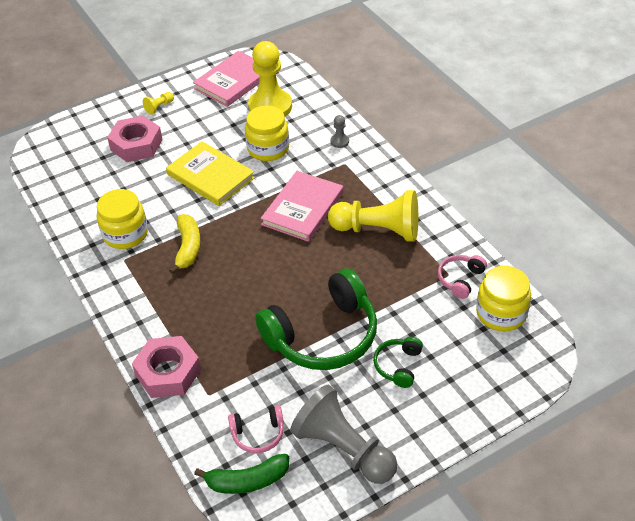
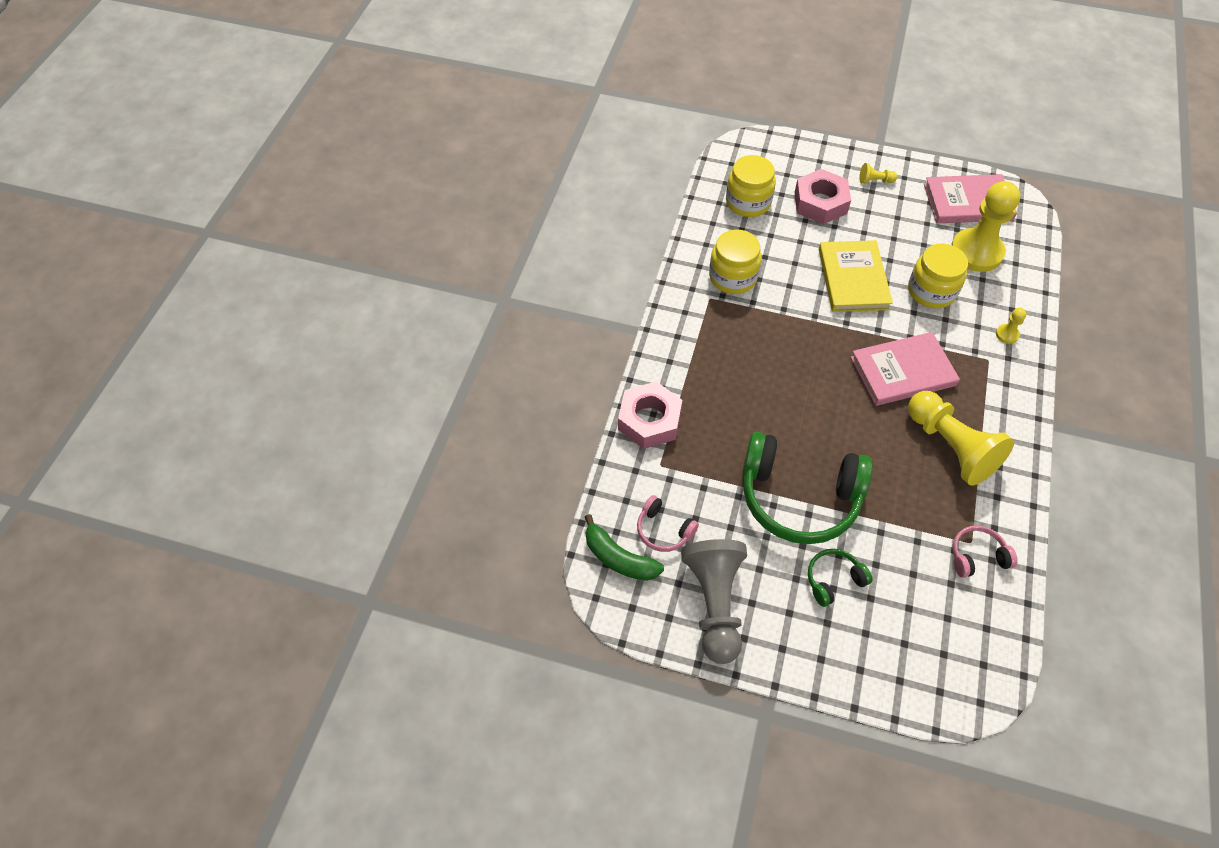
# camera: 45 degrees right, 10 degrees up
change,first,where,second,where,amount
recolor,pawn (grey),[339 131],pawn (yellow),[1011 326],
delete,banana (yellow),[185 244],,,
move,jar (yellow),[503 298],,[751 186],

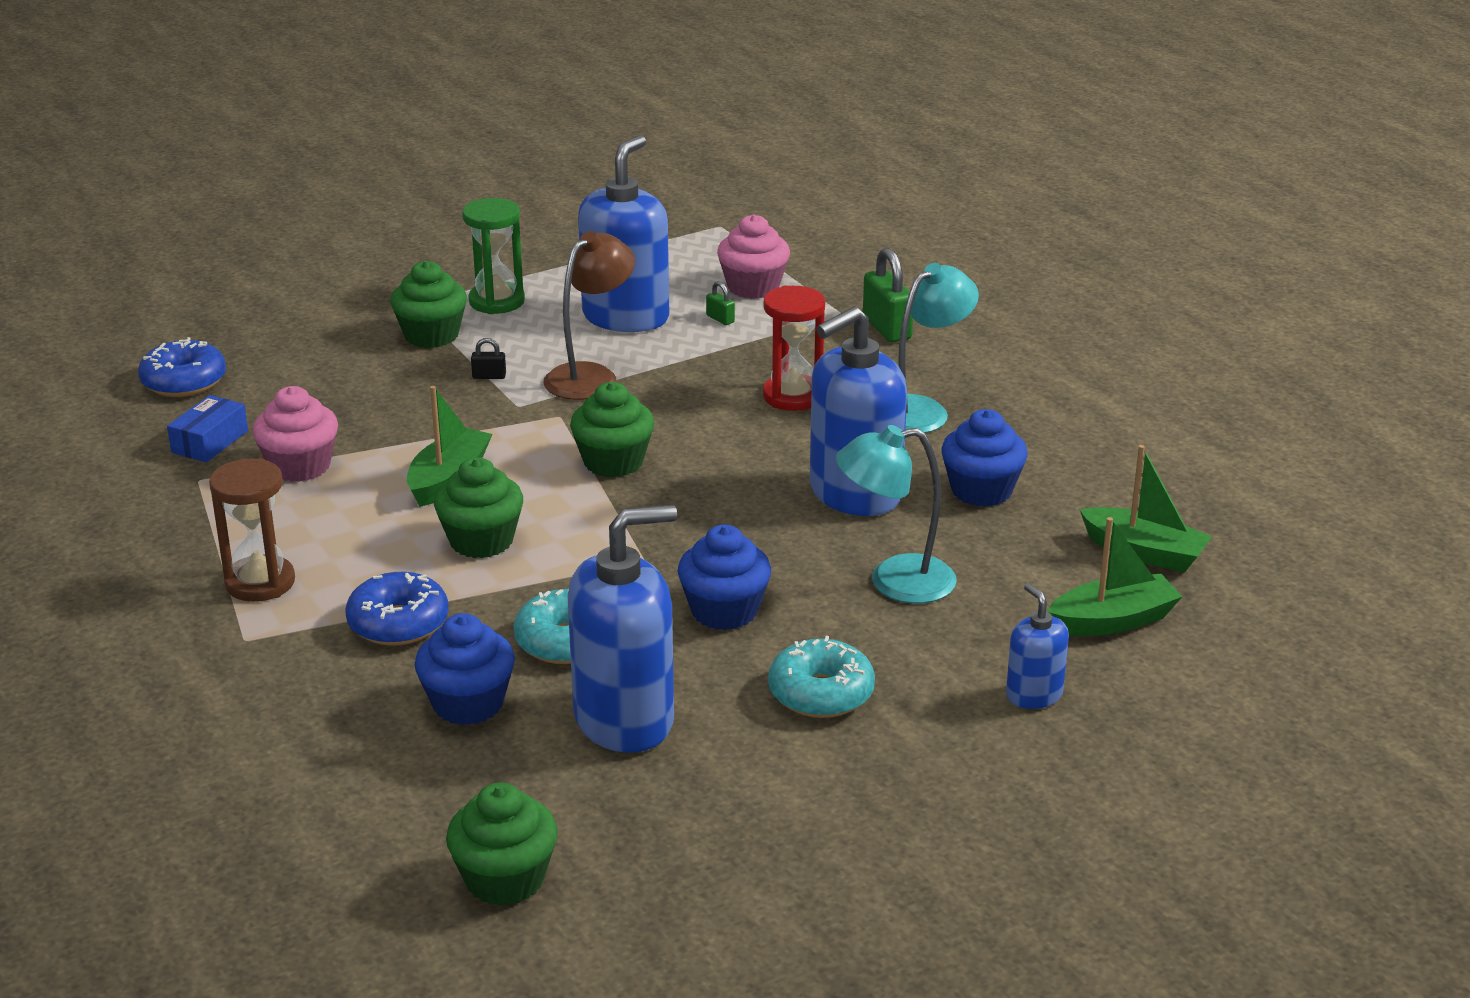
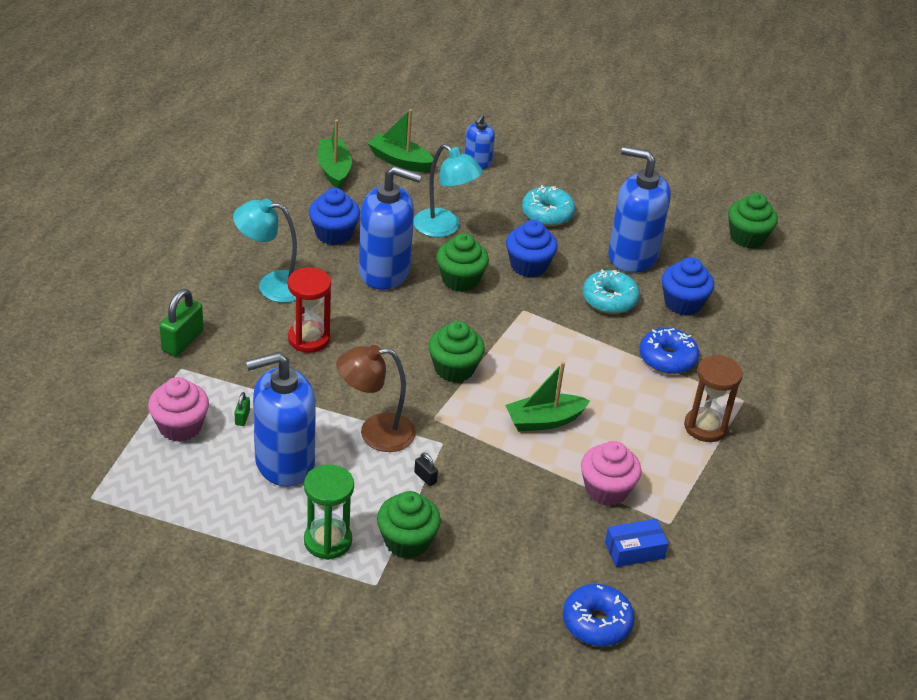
# camera: 135 degrees left, 10 degrees up
change,first,where,second,where,amount
move,cupcake (green),[478 507],,[462 262],

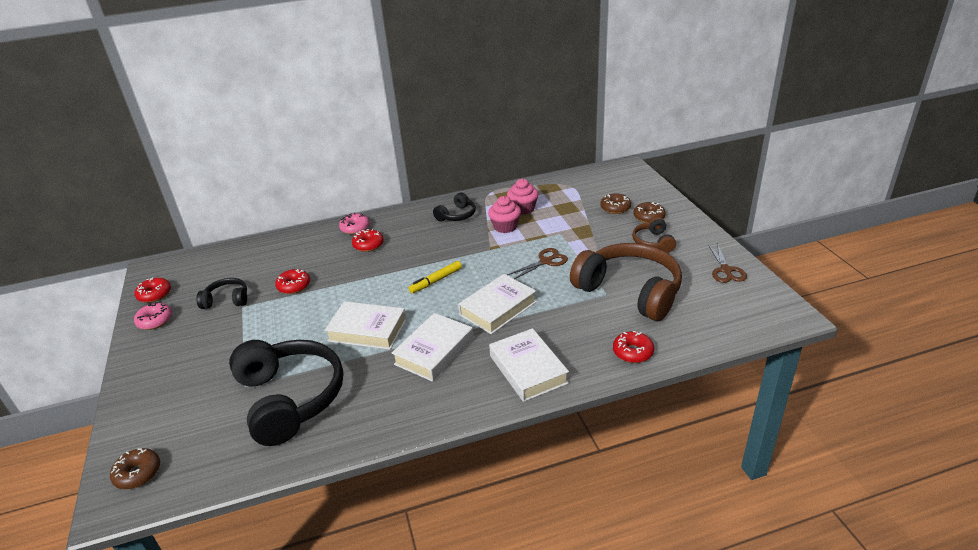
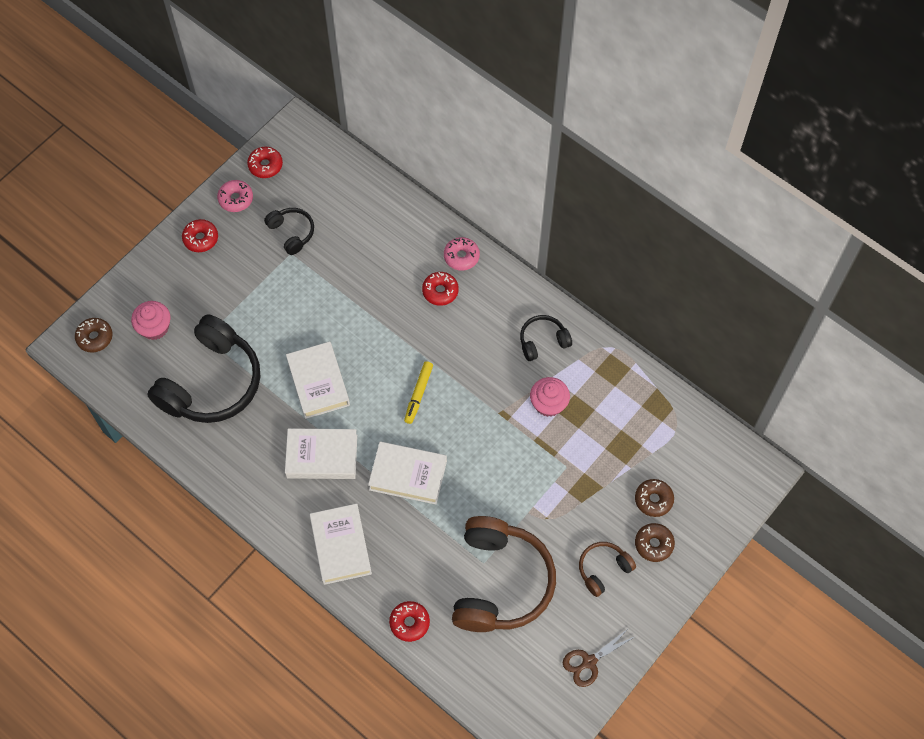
# camera: 55 degrees right, 30 degrees up
change,first,where,second,where,amount
move,cupcake (pink),[523 197],,[151 320],
rotate,headphones (black),[454 207],,[546 338],150 degrees clockwise
delete,scissors (brown),[537 263],,,
rotate,marker (yellow),[435 277],,[418 392],90 degrees counterclockwise
move,donut (red),[292 281],,[200 235],
rotate,book (white),[529 365],,[341 544],45 degrees counterclockwise

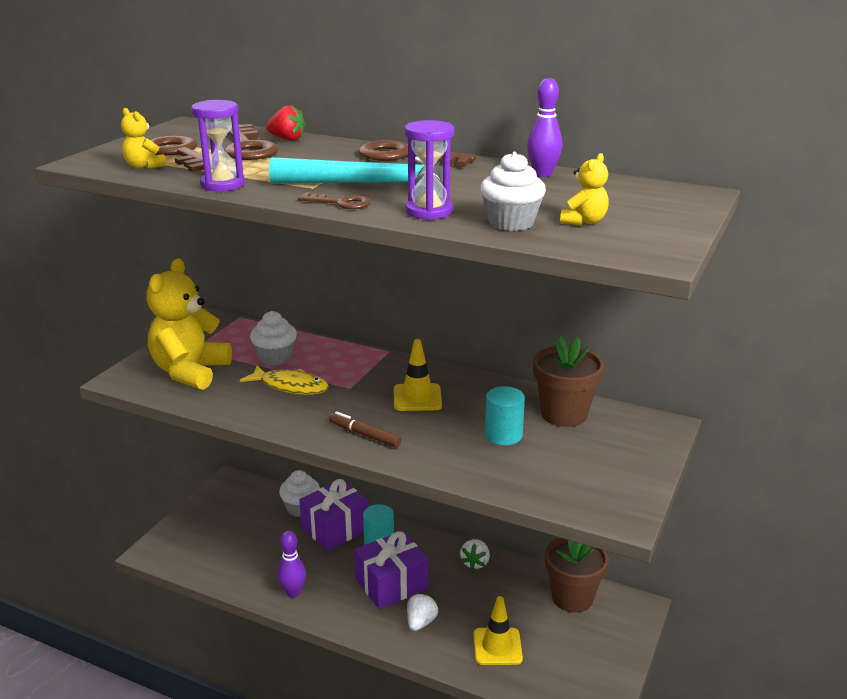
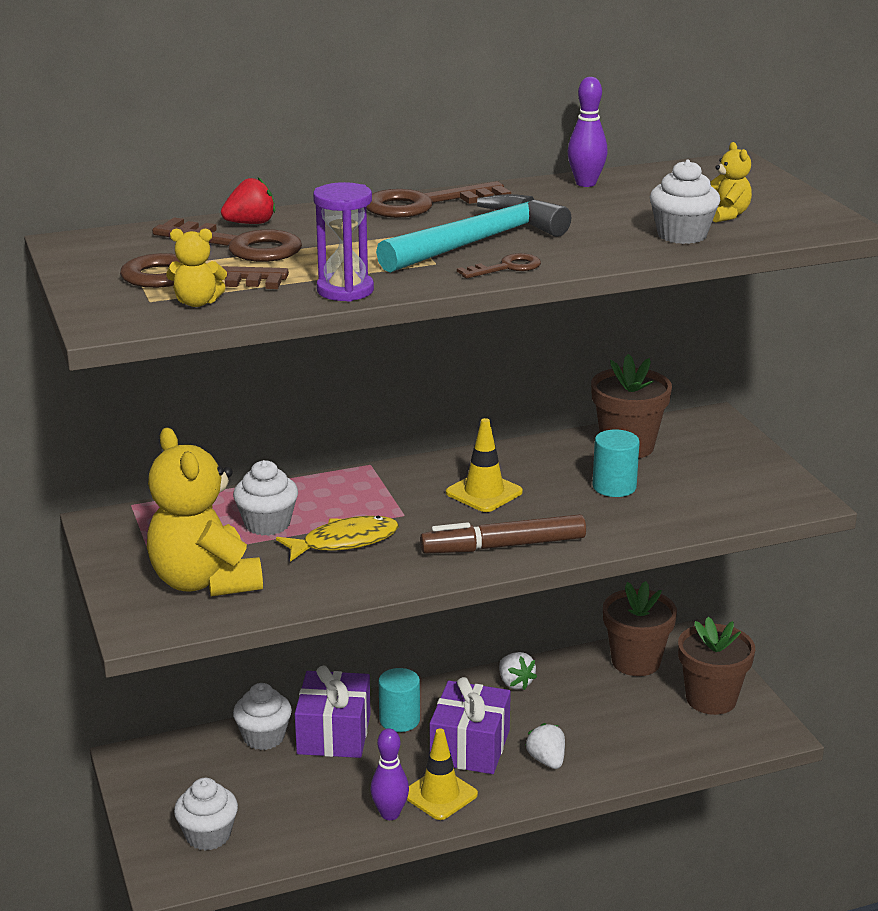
# camera: 45 degrees left, 0 degrees up
change,first,where,second,where,amount
delete,hourglass (purple),[429 170],,,
resize,marker (brown),[365 429],,[503 534],x1.62
move,traffic cone (yellow),[498 630],,[442 774],
insert,,,flower pot (brown),[716 666],
insert,,,cupcake (white),[206 814],

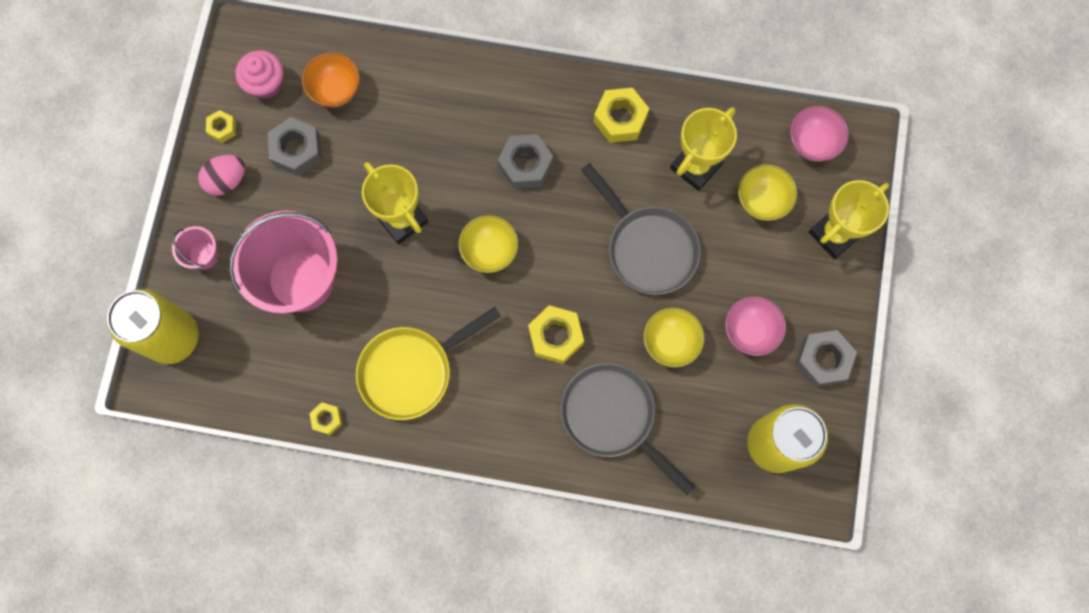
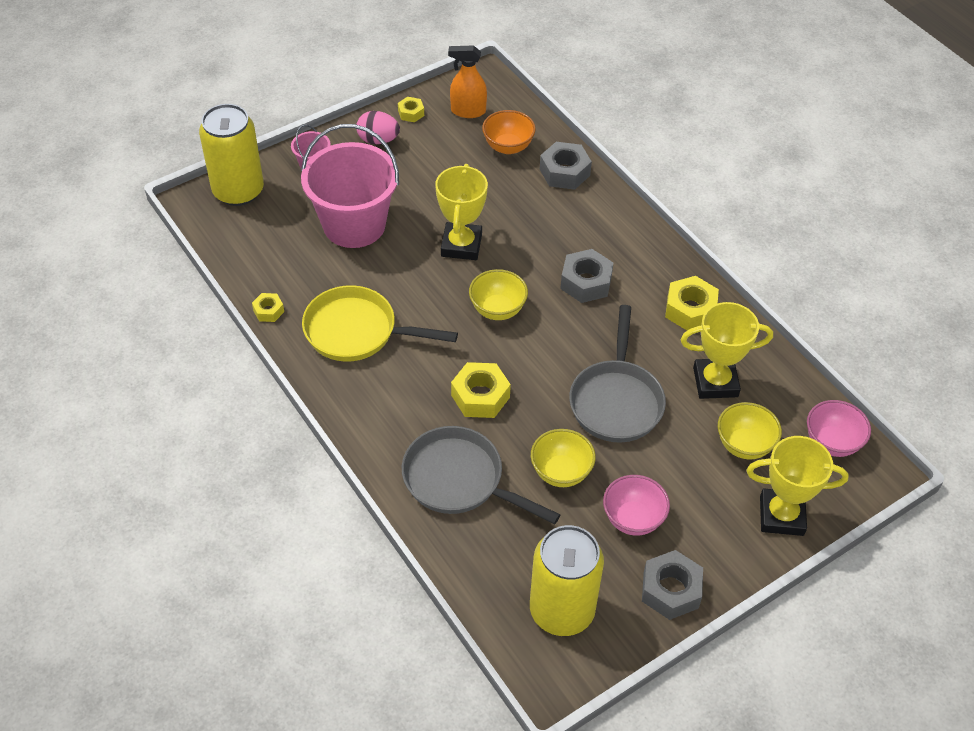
# camera: 45 degrees right, 25 degrees down
change,first,where,second,where,amount
replace,cupcake (pink),[259 74],spray bottle (orange),[467 81],
move,nut (grey),[294 146],,[566 166],
rotate,pan (grey),[627 429],,[481 475],60 degrees counterclockwise

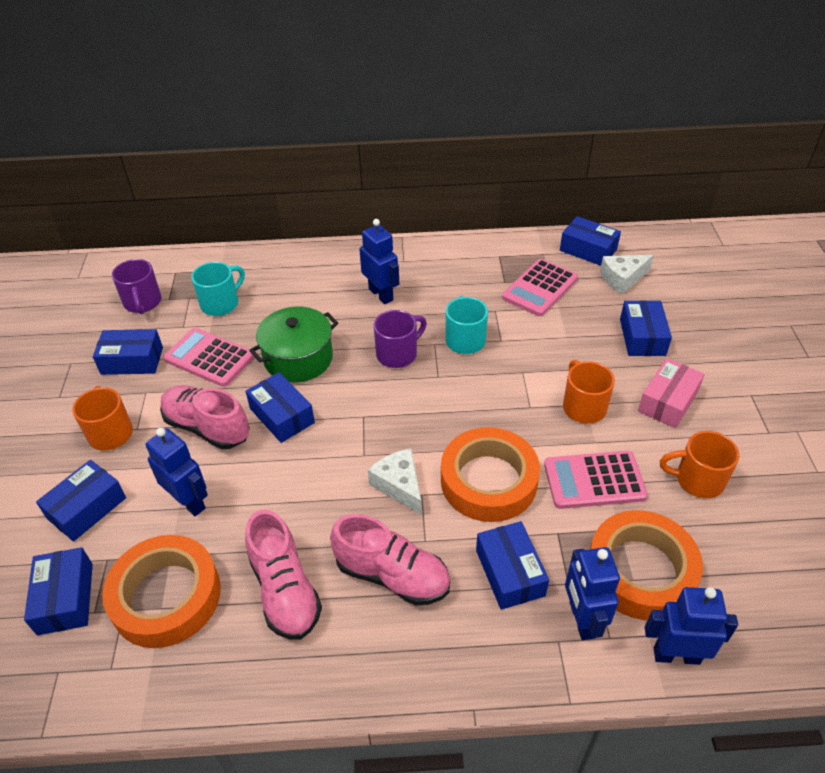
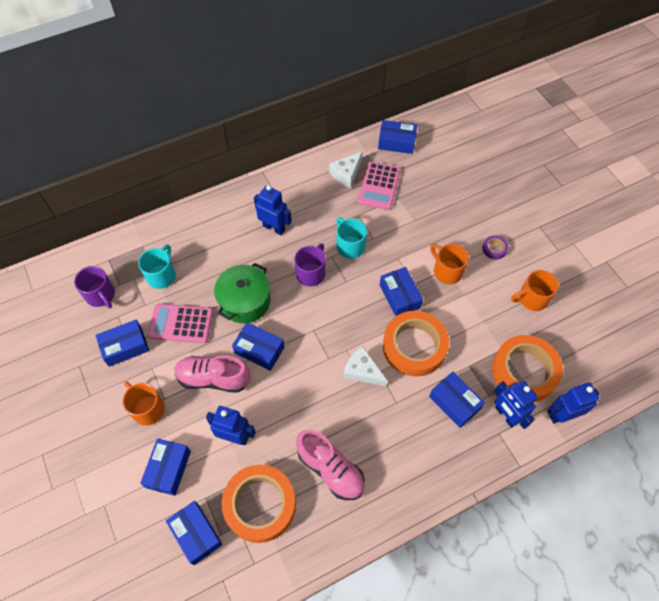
# camera: 25 degrees left, 15 degrees up
change,first,where,second,where,amount
move,cheese (white),[627 274],,[346 169],
move,box (blue),[646 328],,[401 291],
replace,box (pink),[671 393],tape (purple),[495 247],
delete,calculator (pink),[596 480],,,
delete,shoe (pink),[390 560],,,

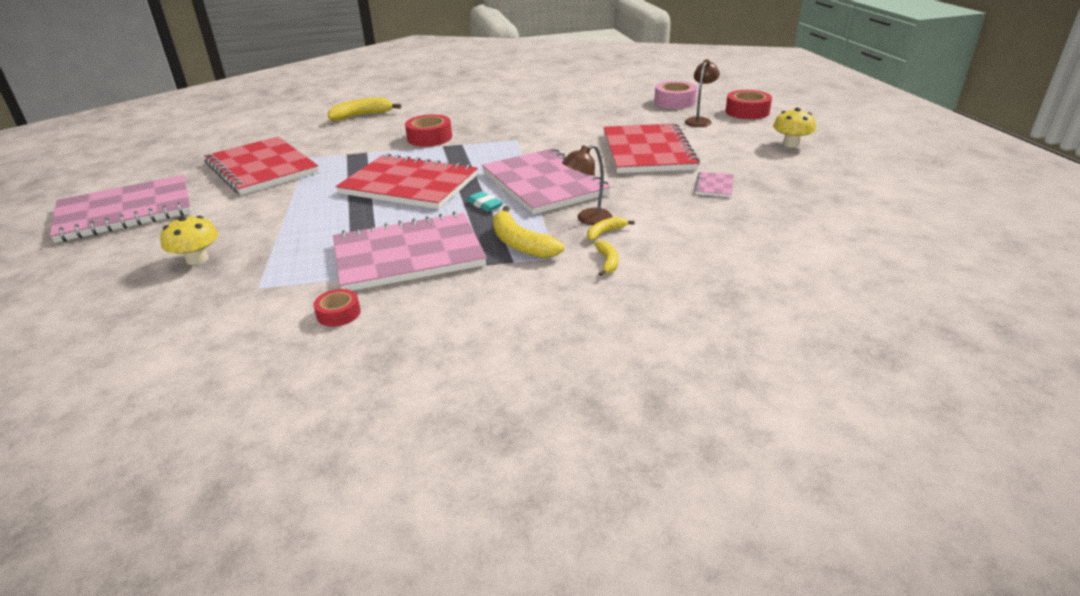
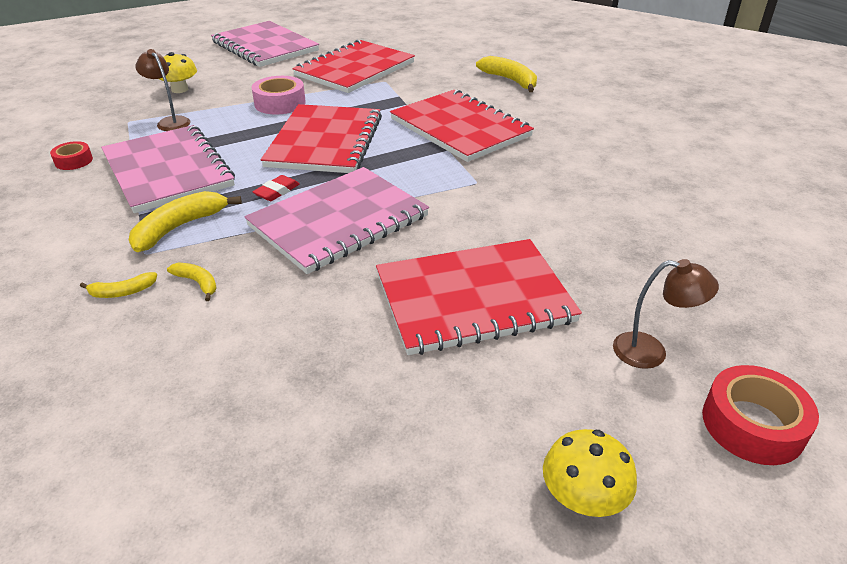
# camera: 75 degrees right, 5 degrees up
change,first,where,second,where,amount
move,tape (pink),[675 95],,[278 95],
replace,tape (red),[428 130],notebook (red),[462 126],
move,lamp (brown),[587 184],,[162 90],
delete,notebook (pink),[714 184],,,
recolor,eraser (turquoise),[485 201],eraser (red),[276 188],

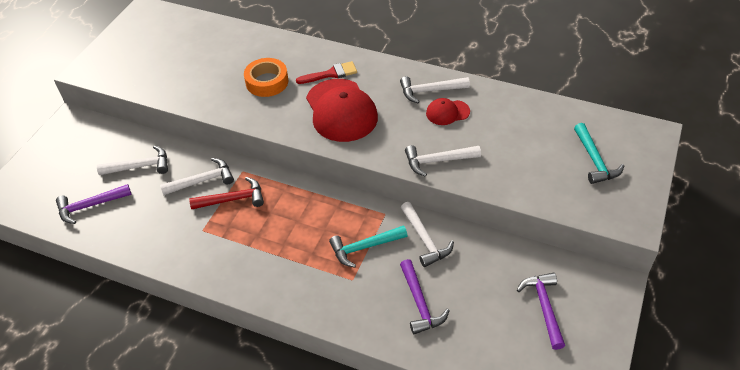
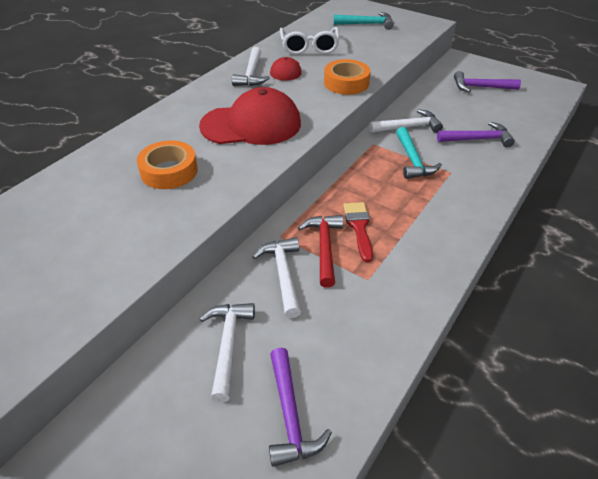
# camera: 80 degrees left, 5 degrees down
change,first,where,second,where,amount
move,brush (red),[326 72],,[358 232],
replace,hammer (white),[443 161],tape (orange),[347 77],
insert,,,glasses (white),[310 41],

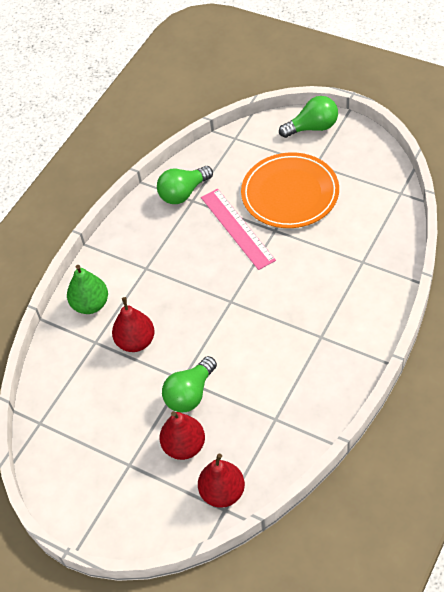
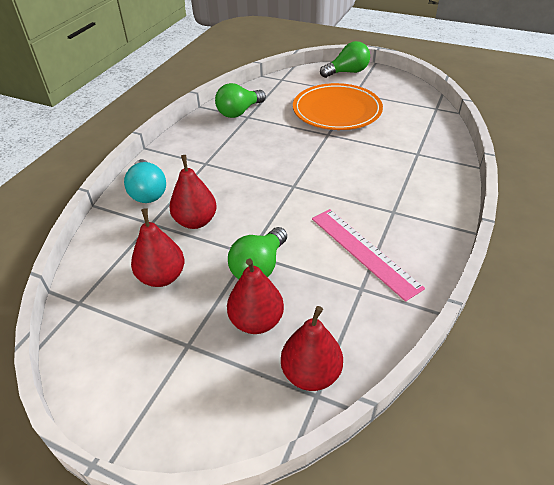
# camera: 10 degrees left, 10 degrees down
change,first,where,second,where,amount
move,ruler (pink),[238 229],,[368 255],
replace,pear (green),[87 289],light bulb (turquoise),[145 181],
insert,,,pear (red),[157 247],

